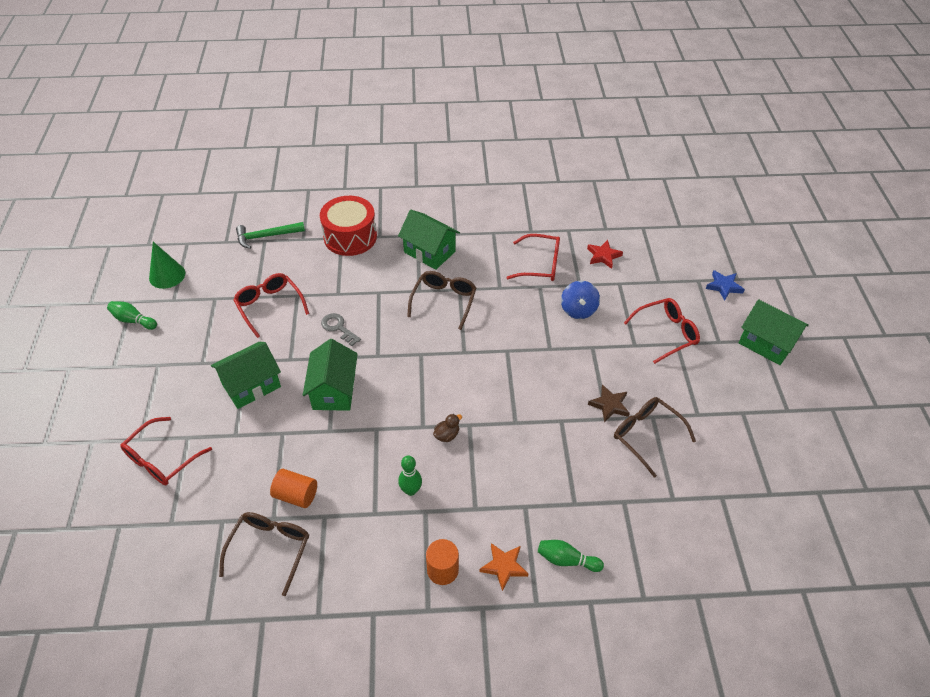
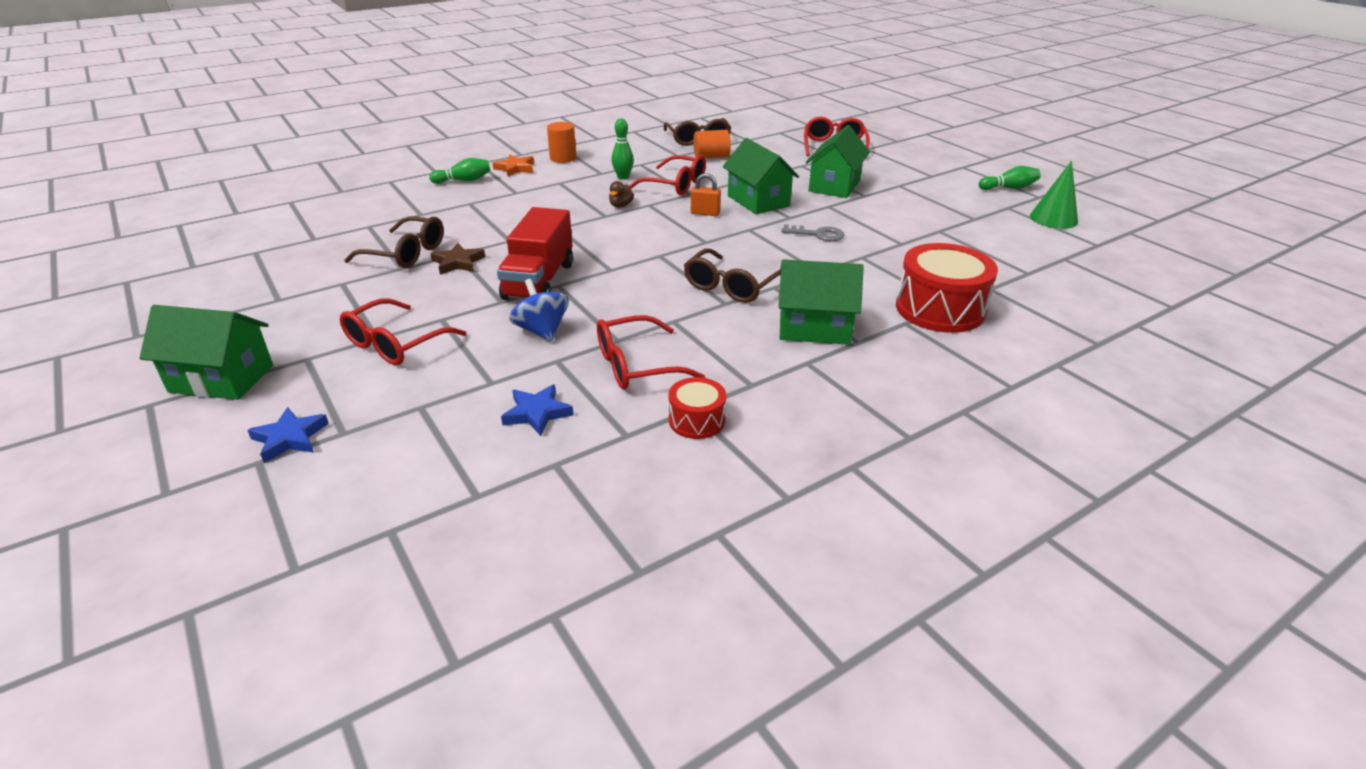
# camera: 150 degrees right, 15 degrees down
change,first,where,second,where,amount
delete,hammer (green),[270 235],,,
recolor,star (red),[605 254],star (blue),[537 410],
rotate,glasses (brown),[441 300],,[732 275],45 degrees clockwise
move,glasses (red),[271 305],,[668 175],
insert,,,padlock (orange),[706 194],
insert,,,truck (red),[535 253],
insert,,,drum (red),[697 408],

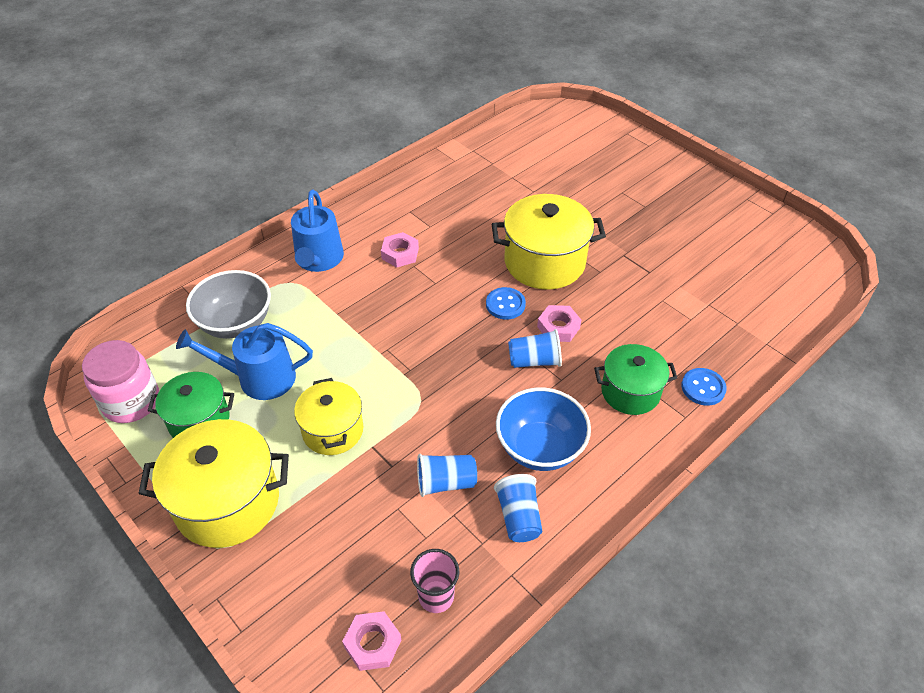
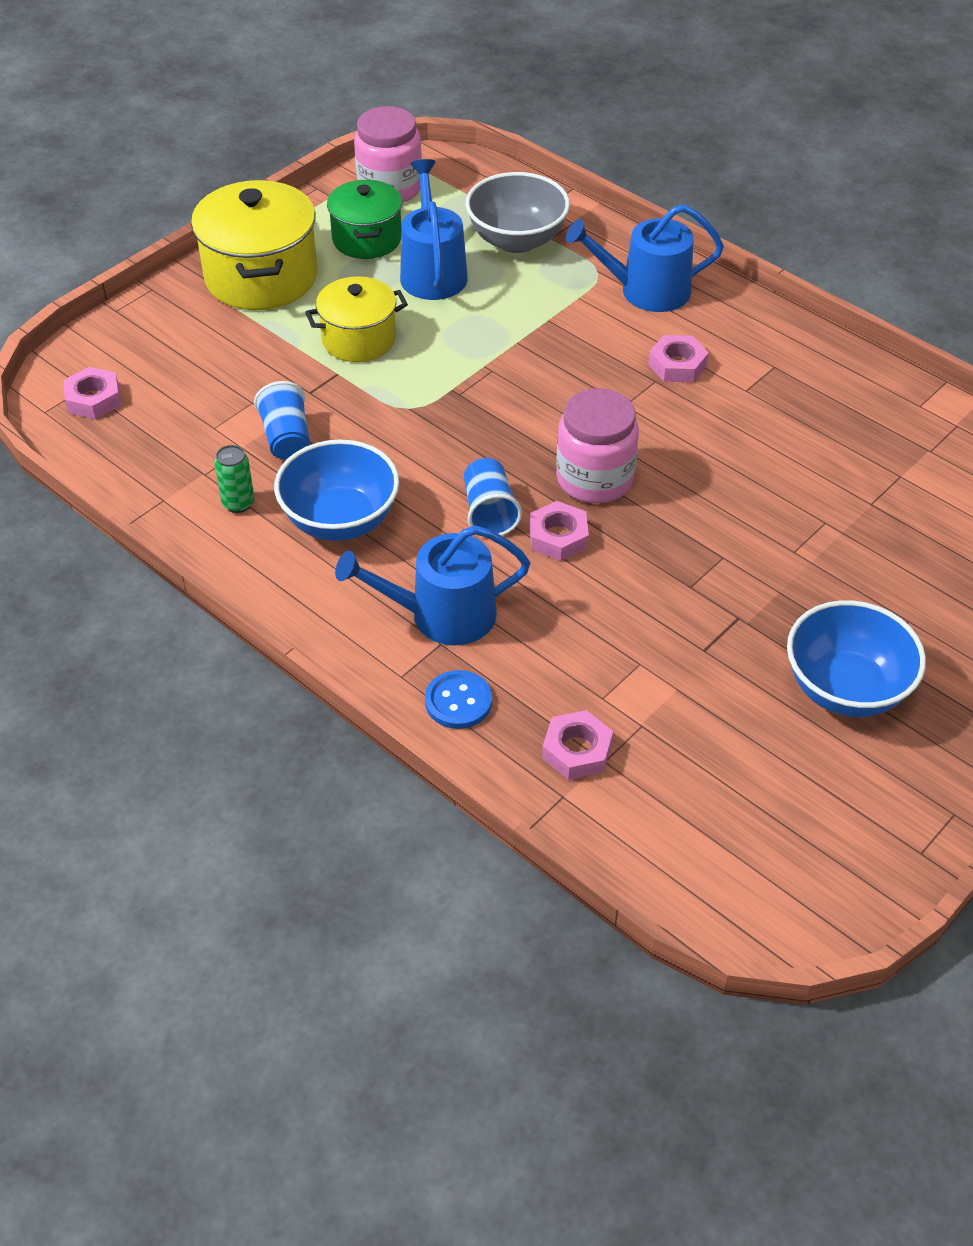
# camera: 85 degrees right, 0 degrees up
change,first,where,second,where,amount
delete,pot (yellow),[549 241],,,
replace,button (blue),[506 303],jar (pink),[597 445],
replace,pot (green),[635 379],watering can (blue),[432 585],
replace,cup (blue),[518 508],can (green),[234 479],
delete,cup (pink),[434 581],,,
insert,,,bowl (blue),[856 658],
insert,,,nut (pink),[577 745],

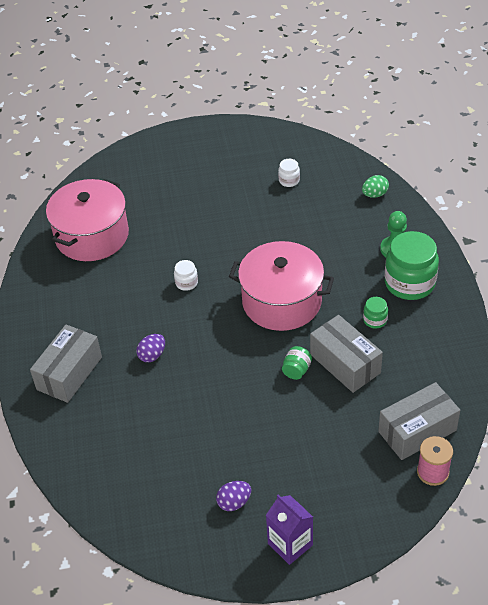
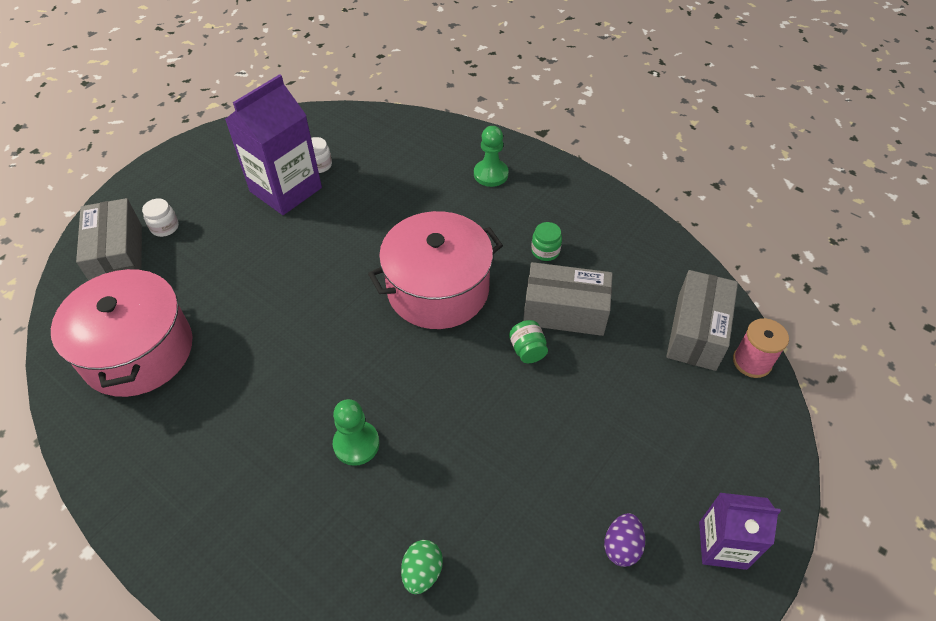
# camera: 45 degrees left, 5 degrees up
change,first,where,second,where,amount
move,egg (green),[375 186],,[422 567],
delete,jar (green),[412 265],,,
move,jar (white),[186 275],,[160 218],
move,box (grey),[66 363],,[109 239],
replace,egg (purple),[150 348],pawn (green),[356 432],
insert,,,carton (purple),[273 144],

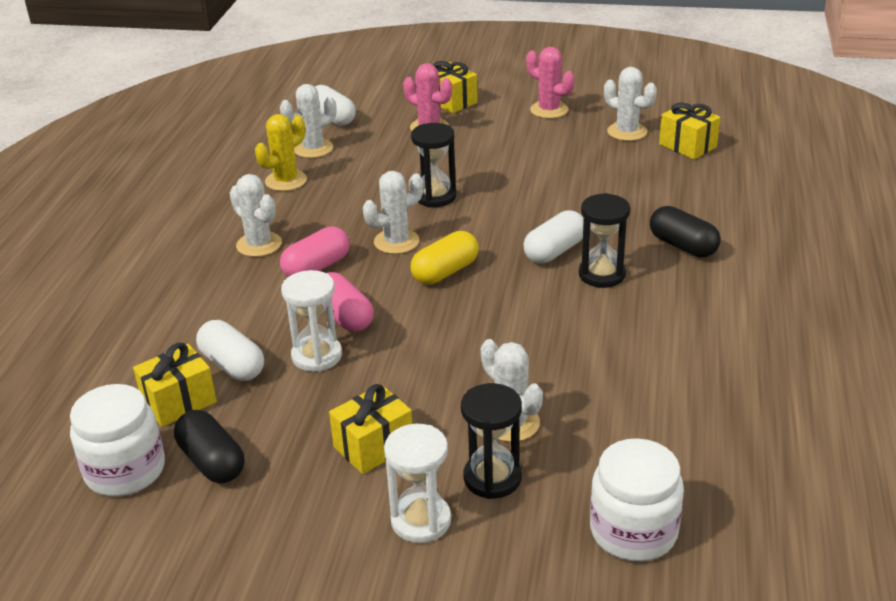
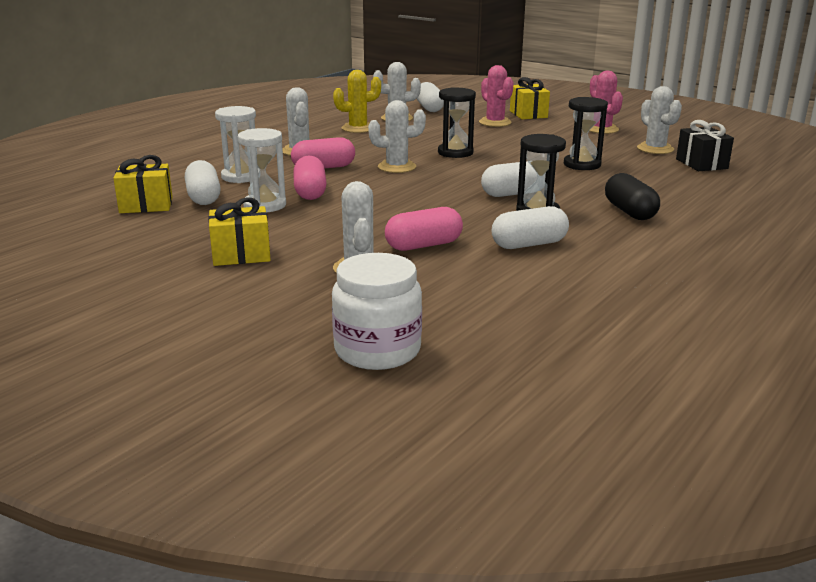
# camera: 25 degrees right, 10 degrees down
change,first,where,second,where,amount
recolor,gift (yellow),[689 130],gift (black),[705 145],
delete,capsule (yellow),[444 258],,,
move,hourglass (black),[491 441],,[586 133],
delete,jar (white),[117 440],,,
delete,capsule (black),[209 446],,,
move,hourglass (white),[417 483],,[237 144],
insert,,,capsule (white),[530 227],
insert,,,capsule (pink),[424 229],

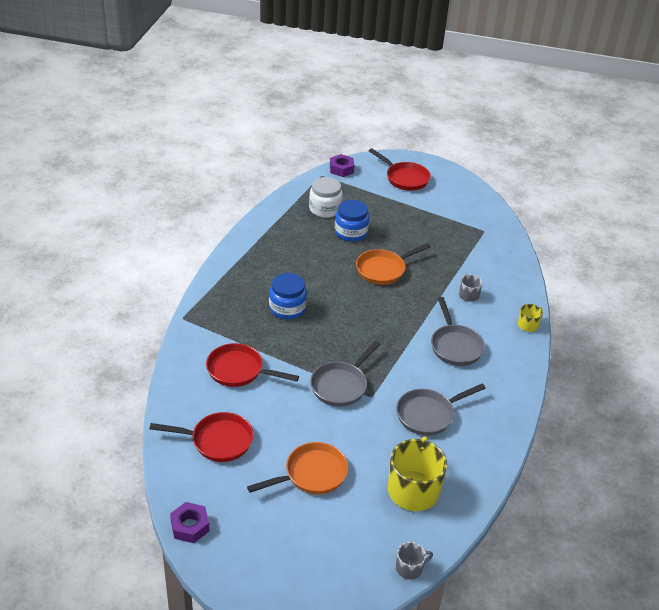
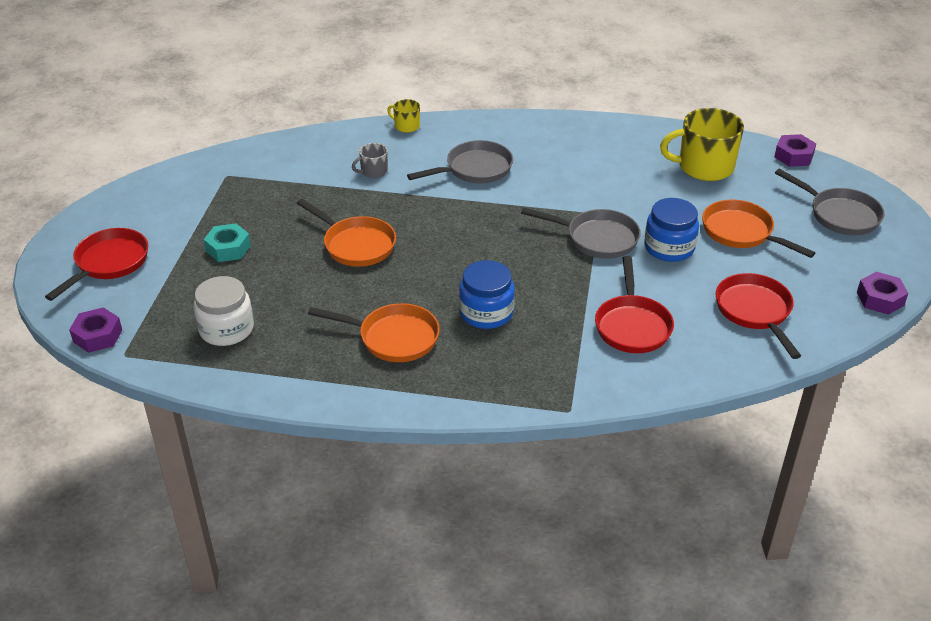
# camera: 105 degrees left, 0 degrees up
change,first,where,second,where,amount
move,jar (blue),[352 221],,[671 230],
move,pan (grey),[441 410],,[830 202],
replace,mug (grey),[414 560],nut (purple),[795 150],
insert,,,nut (turquoise),[227 242],
insert,,,pan (orange),[374 332],

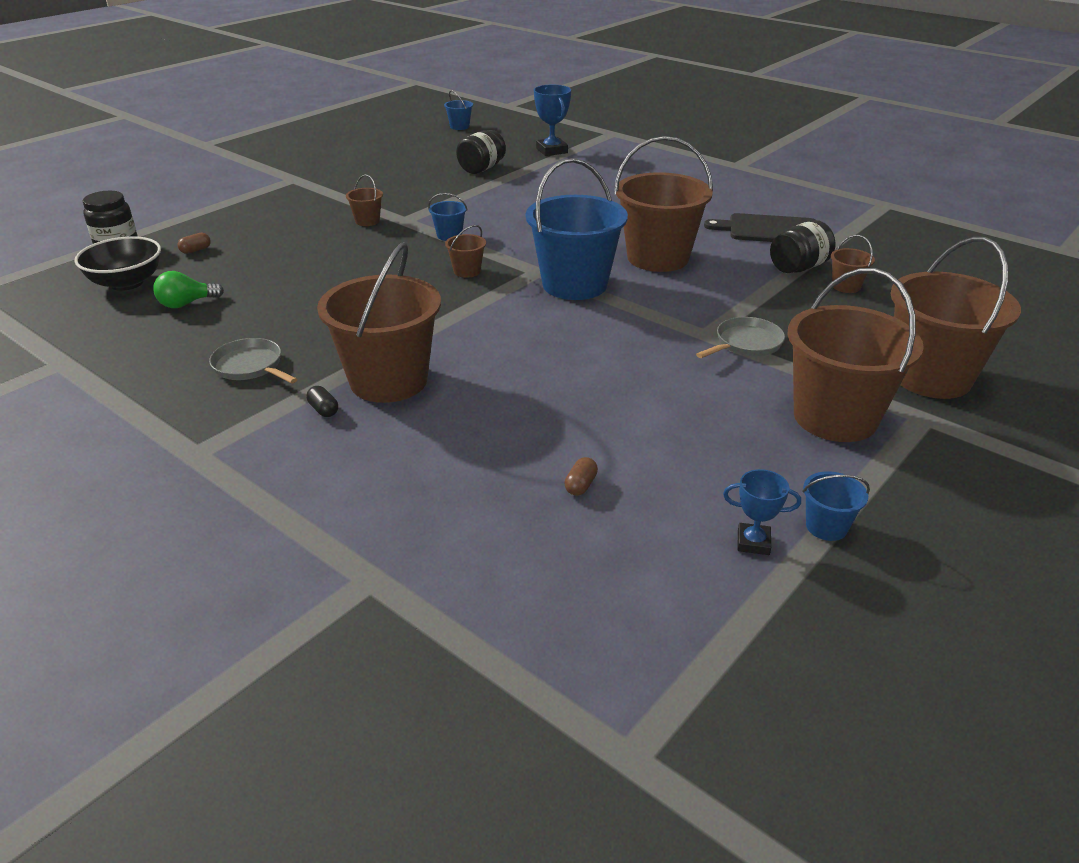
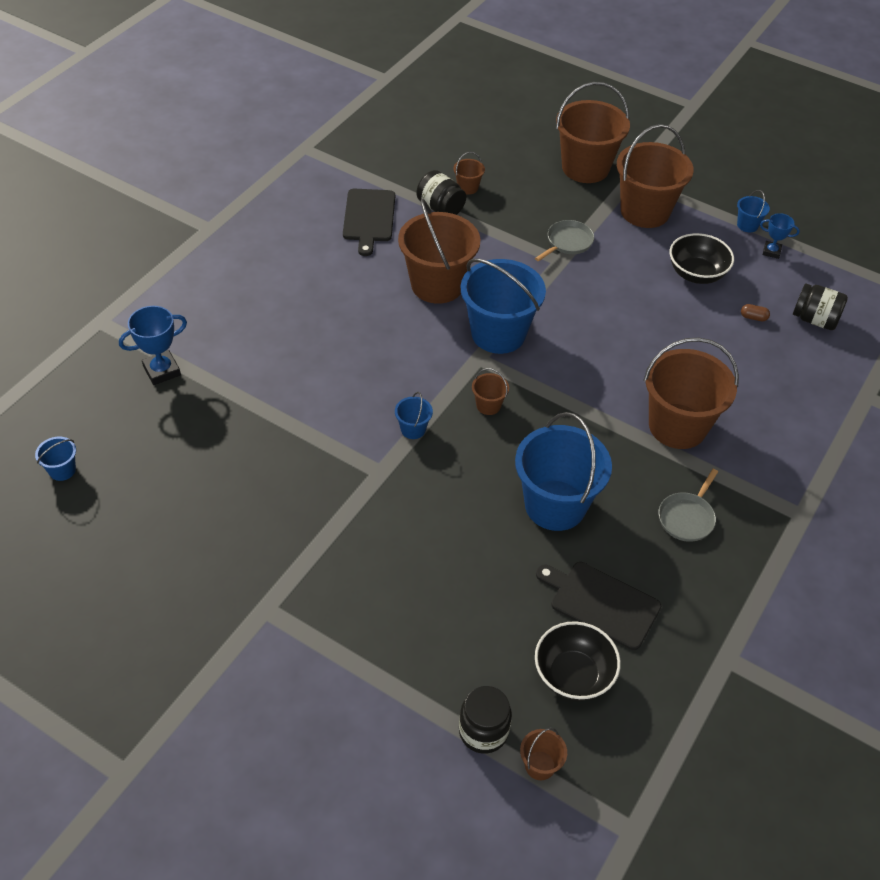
# camera: 100 degrees left, 15 degrees up
change,first,where,second,where,amount
move,jar (black),[481 152],,[820 306],
move,bucket (brown),[364 200],,[543 754],
delete,capsule (brown),[194 243],,,
replace,light bulb (green),[188 289],cutting board (black),[598 606],
rotate,pan (grey),[740 337],,[564 240],90 degrees clockwise
delete,capsule (black),[322 401],,,
rotate,trophy (blue),[762 512],,[780 236],75 degrees counterclockwise
insert,,,bowl (black),[702 258],
insert,,,bucket (blue),[563 471],

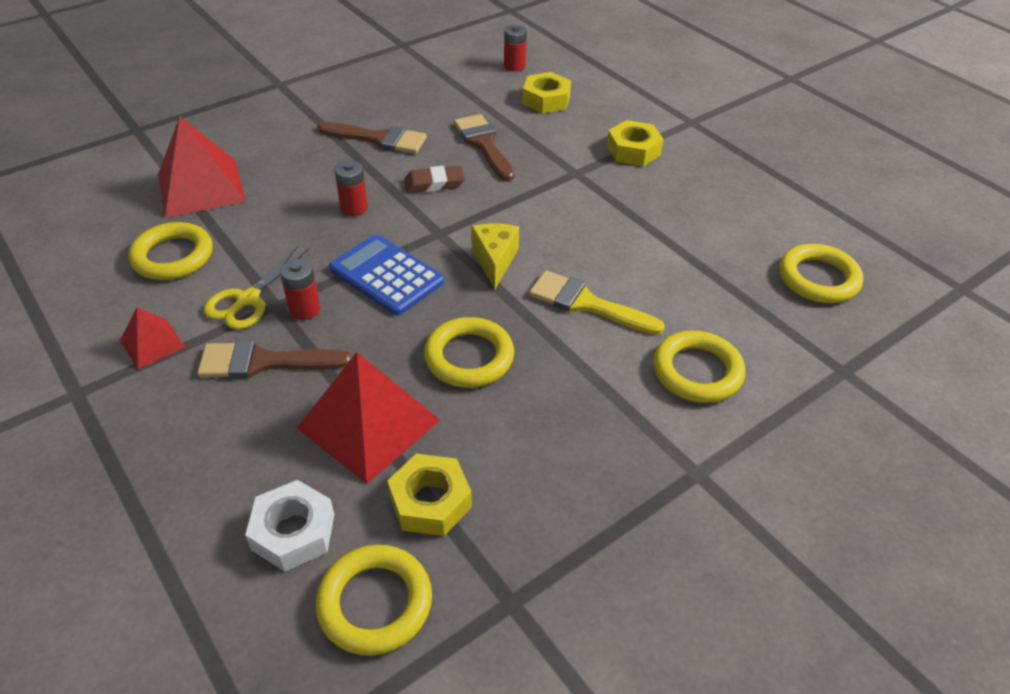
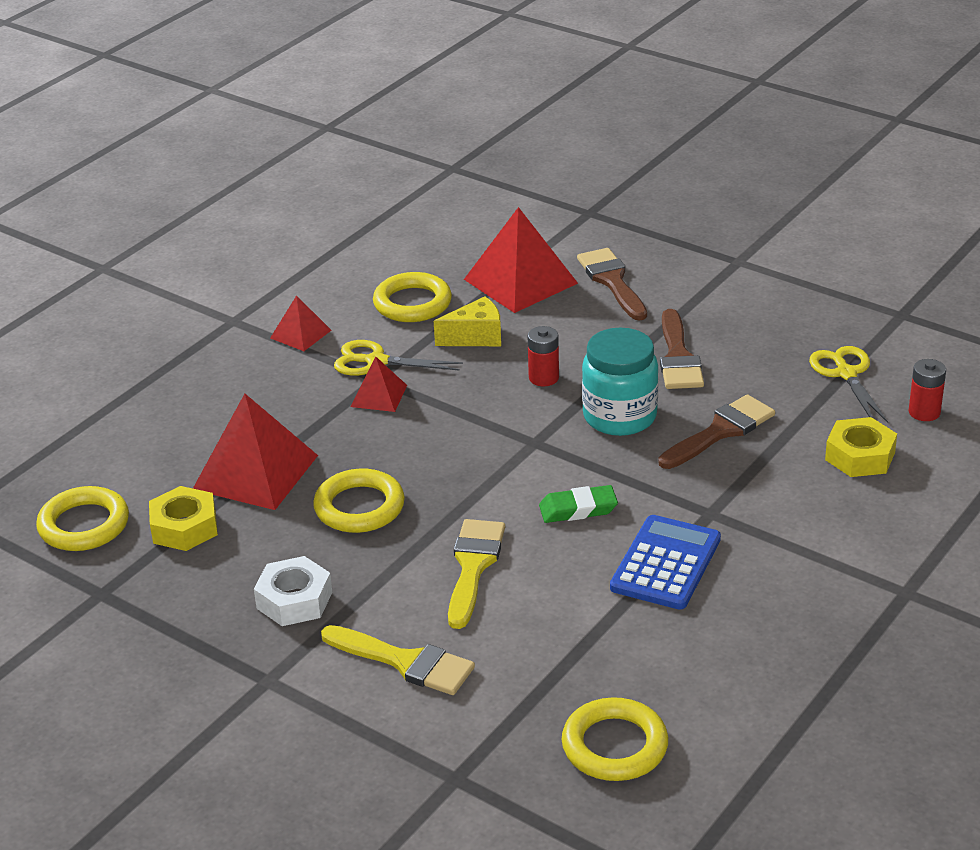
# camera: 75 degrees right, 10 degrees down
change,first,where,second,where,amount
delete,nut (yellow),[635 143],,,
replace,eraser (brown),[434 179],jar (turquoise),[620 382],
move,cheese (yellow),[495 256],,[467 321],
move,calculator (blue),[386 274],,[665 562],
replace,battery (red),[300 289],pyramid (red),[379 384],
replace,ring (yellow),[699 367],brush (yellow),[398 660],
move,brush (brown),[274 359],,[612 284],
move,nut (white),[289 525],,[293 591],
insert,,,scissors (yellow),[848 384],
insert,,,eraser (green),[578 504],

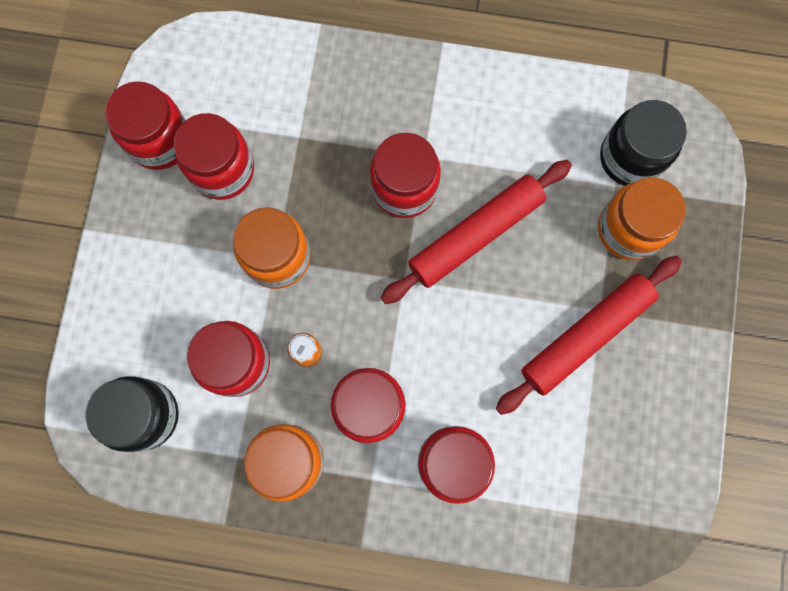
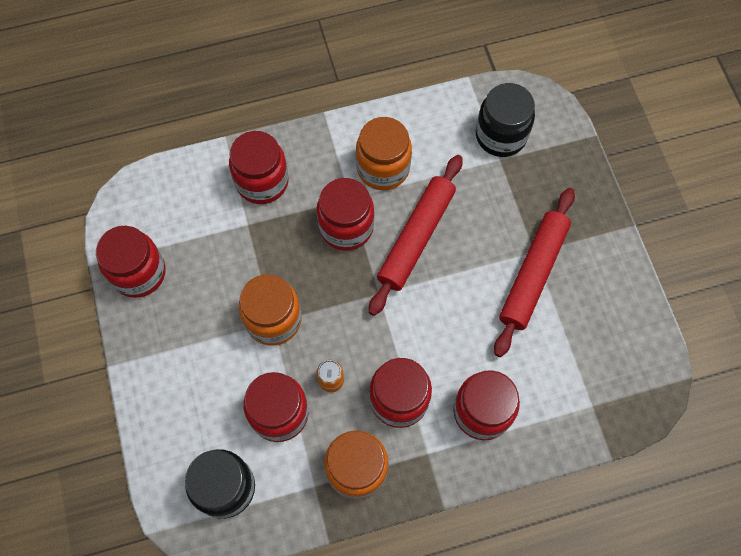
# camera: 25 degrees left, 10 degrees down
change,first,where,second,where,amount
move,jar (red),[214 156],,[259 167],
move,jar (orange),[642 218],,[384 153],

